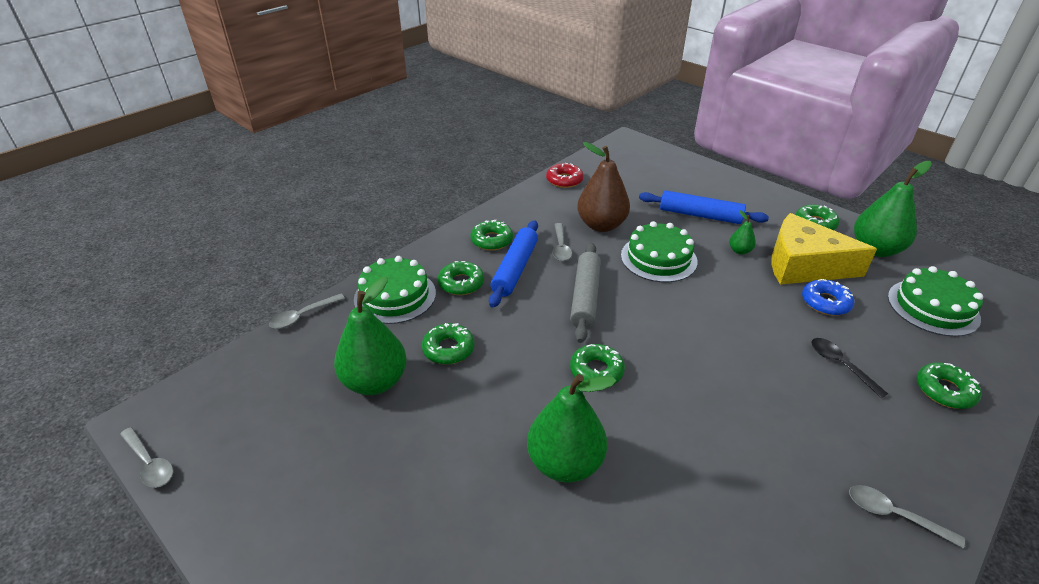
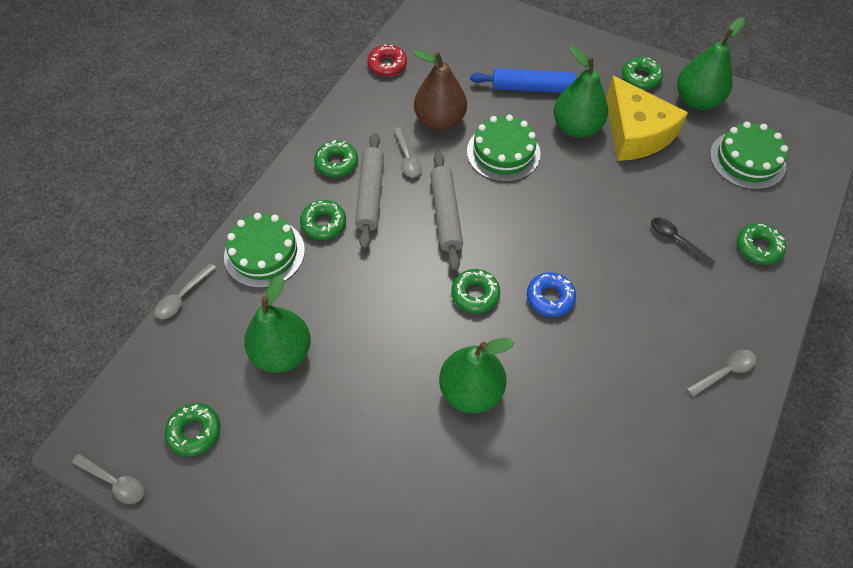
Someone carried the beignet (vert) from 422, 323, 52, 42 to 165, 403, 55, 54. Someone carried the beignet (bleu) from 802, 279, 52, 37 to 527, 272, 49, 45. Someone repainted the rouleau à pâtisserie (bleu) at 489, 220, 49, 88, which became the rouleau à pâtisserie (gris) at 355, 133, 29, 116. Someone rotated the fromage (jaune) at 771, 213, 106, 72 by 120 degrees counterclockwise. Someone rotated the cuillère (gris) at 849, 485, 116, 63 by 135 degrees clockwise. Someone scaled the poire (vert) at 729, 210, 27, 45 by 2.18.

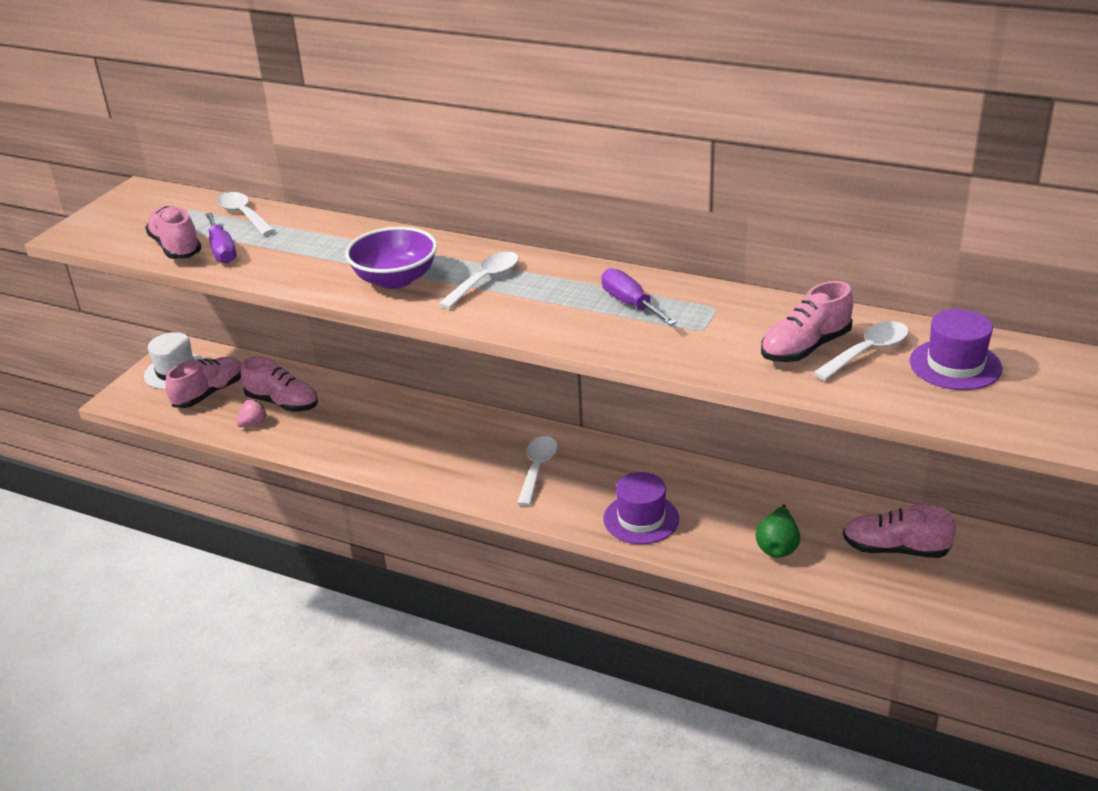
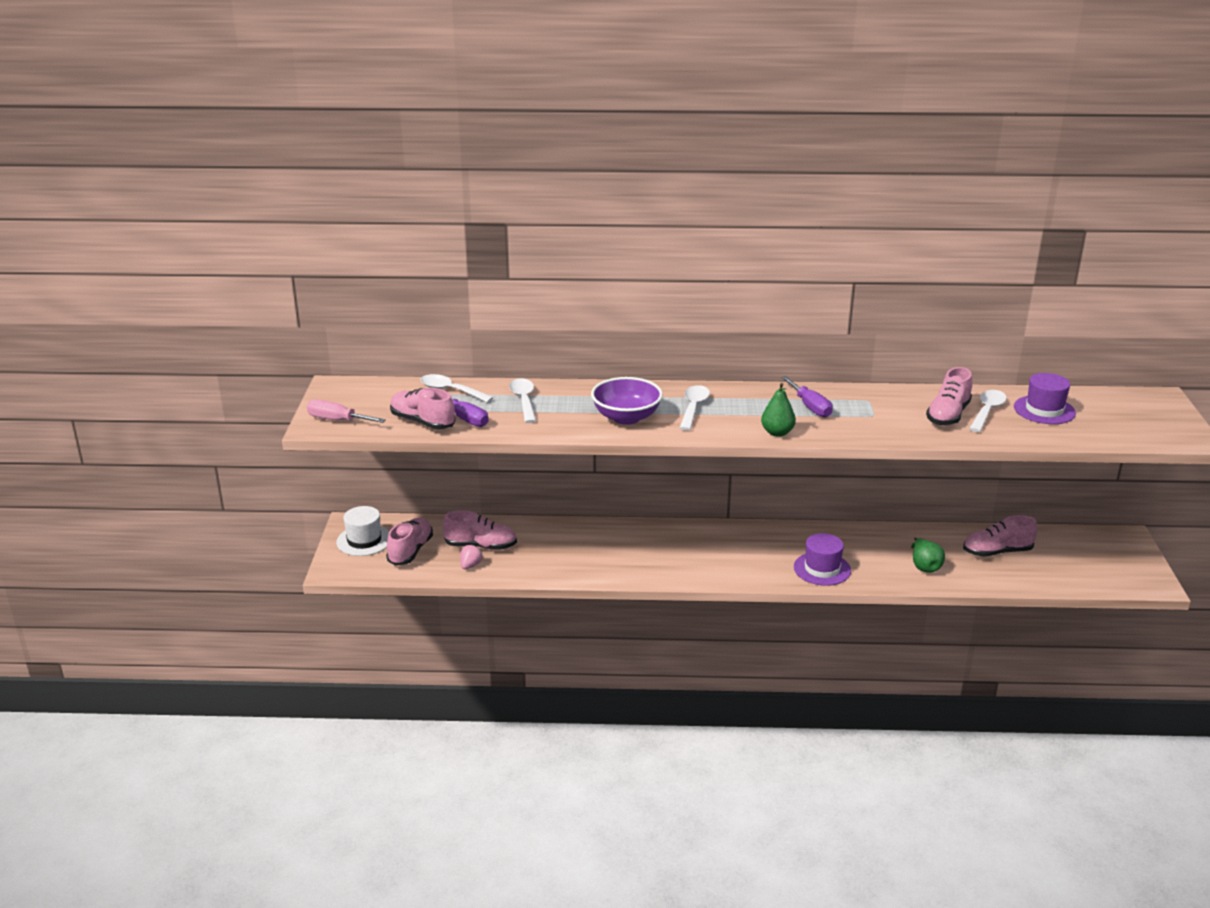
Someone put down the tournevis (rose) at 307, 399, 79, 24. Someone put down the poire (vert) at 761, 383, 35, 54. Someone carried the cuillère (blanc) from 517, 436, 40, 70 to 509, 378, 27, 45. Someone rotated the tournevis (violet) at 601, 268, 76, 57 by 150 degrees counterclockwise.

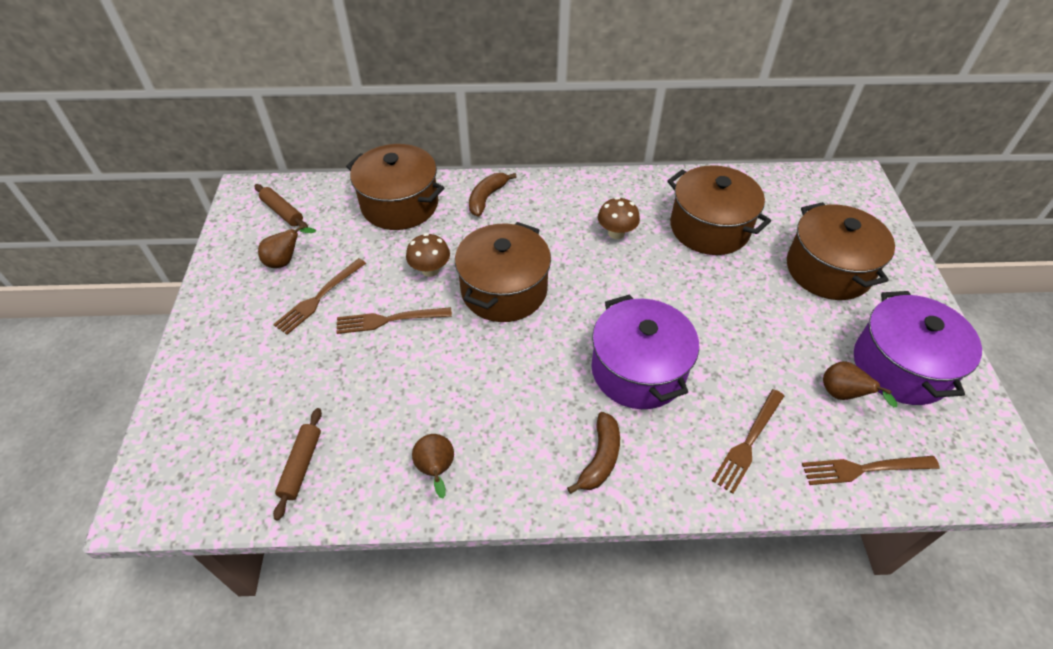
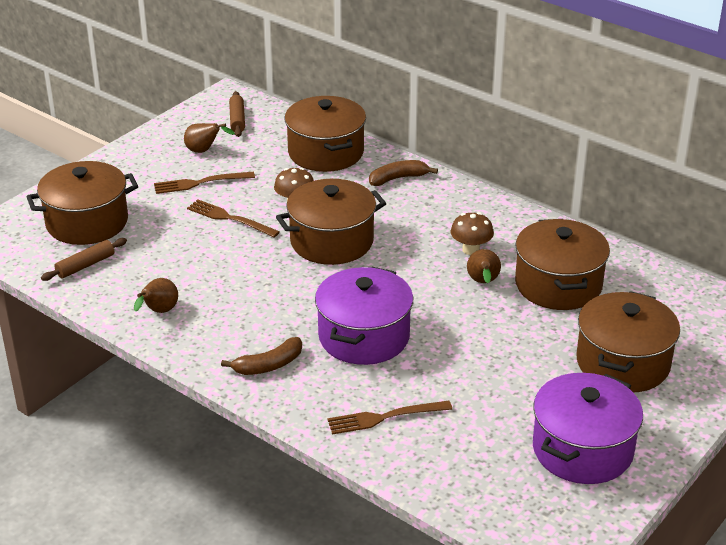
Someone took away the fourchette (marron) at 802, 456, 138, 29. Someone put down the marmite (marron) at 26, 161, 112, 84. Someone carried the poire (marron) from 823, 361, 74, 46 to 467, 249, 34, 34.

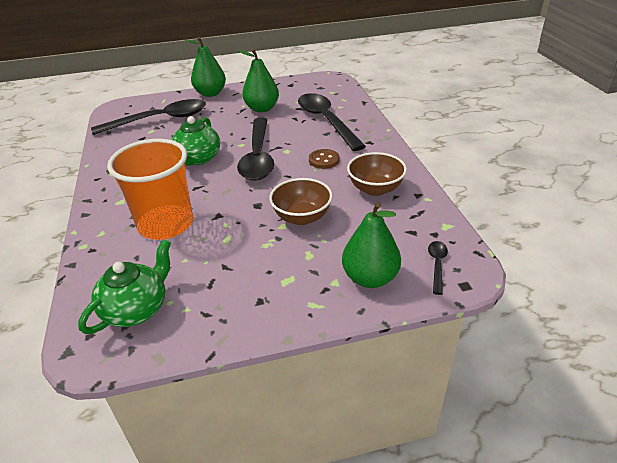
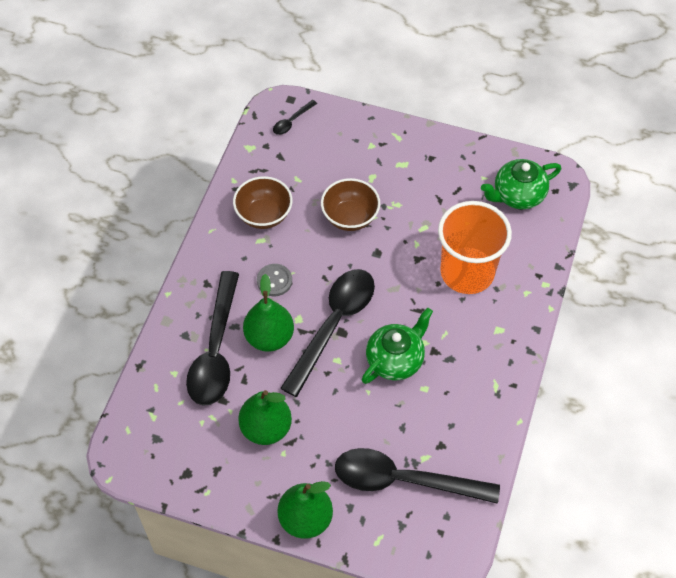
Someone carried the poire (vert) from 342, 202, 59, 86 to 243, 274, 51, 78. Someone repainted the bouton (marron) at 309, 149, 31, 20, which became the bouton (gris) at 257, 264, 35, 32.

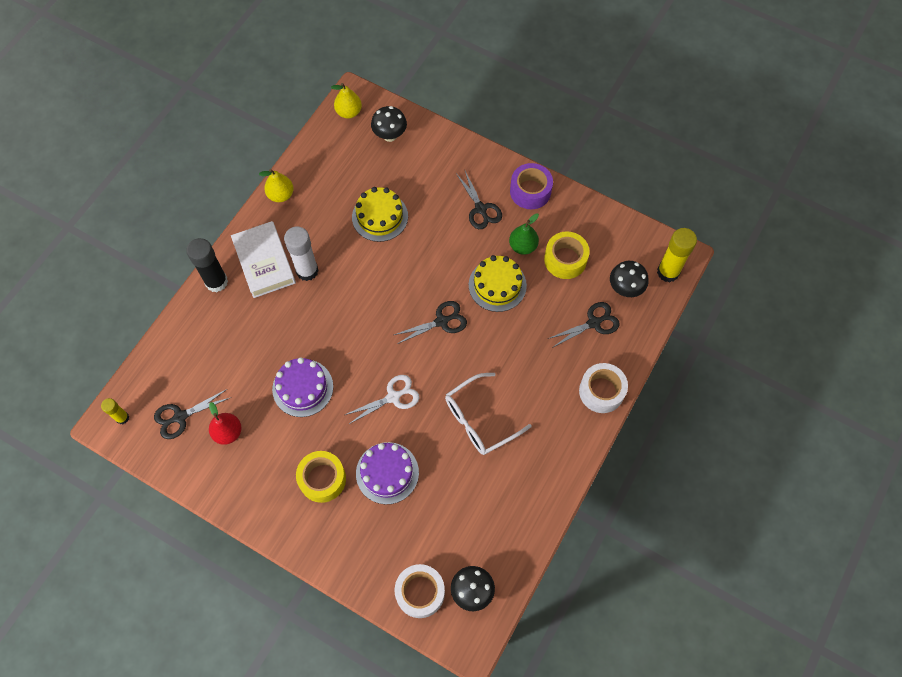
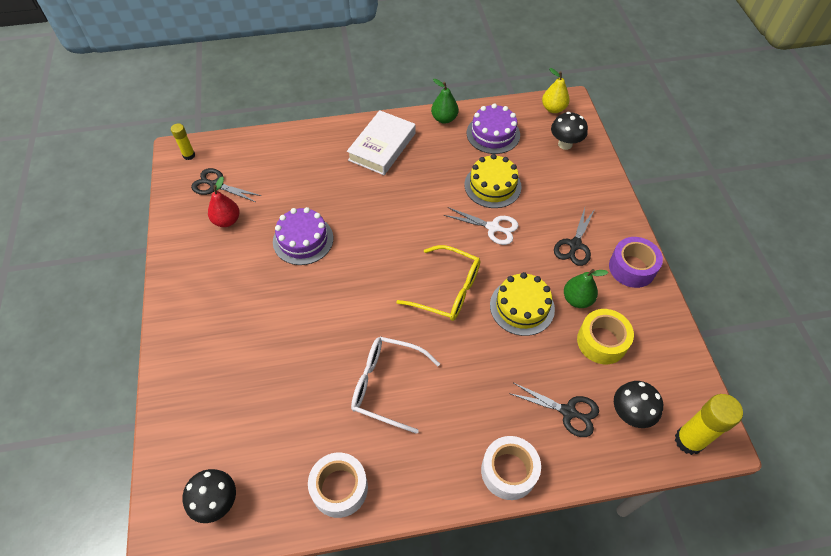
Someone took away the bâton de colle (noir) at 186, 238, 42, 54. Someone took away the bâton de colle (blanc) at 284, 227, 35, 54. Someone took away the ruban adhésif (jaune) at 296, 451, 50, 52. Someone carried the ciseaux (blanc) from 345, 375, 74, 49 to 444, 207, 75, 38. Someone carried the gâteau (violet) from 356, 442, 63, 62 to 467, 103, 53, 51. Someone carried the ruban adhésif (blanc) from 395, 564, 50, 54 to 308, 452, 60, 66. Someone swapped the ciseaux (noir) at 394, 301, 73, 43 for the lunettes (jaune) at 396, 245, 84, 76. Someone repainted the poire (jaune) at 259, 169, 35, 33, which became the poire (vert) at 431, 79, 28, 45.

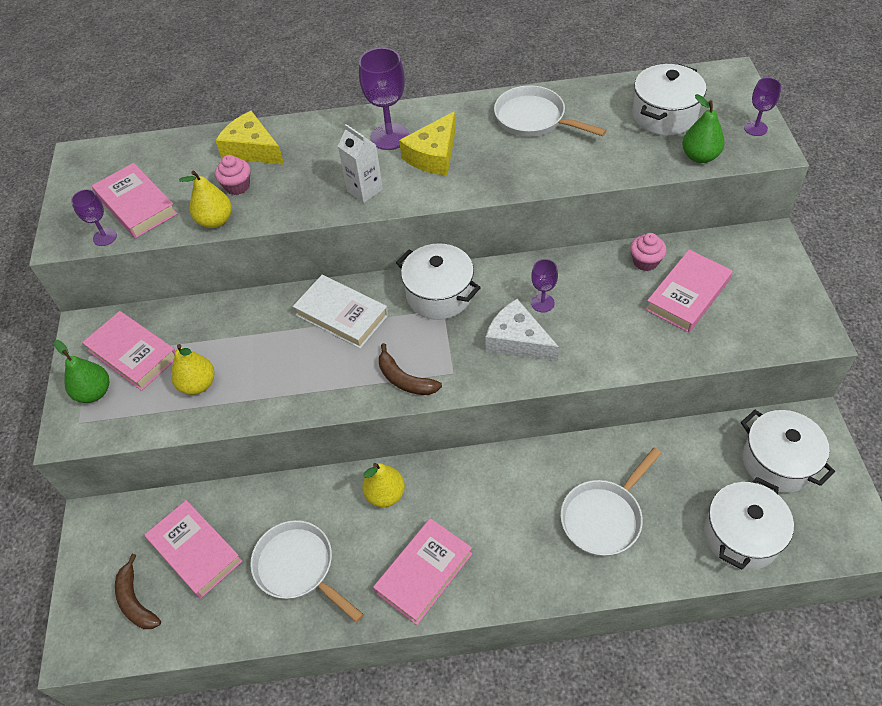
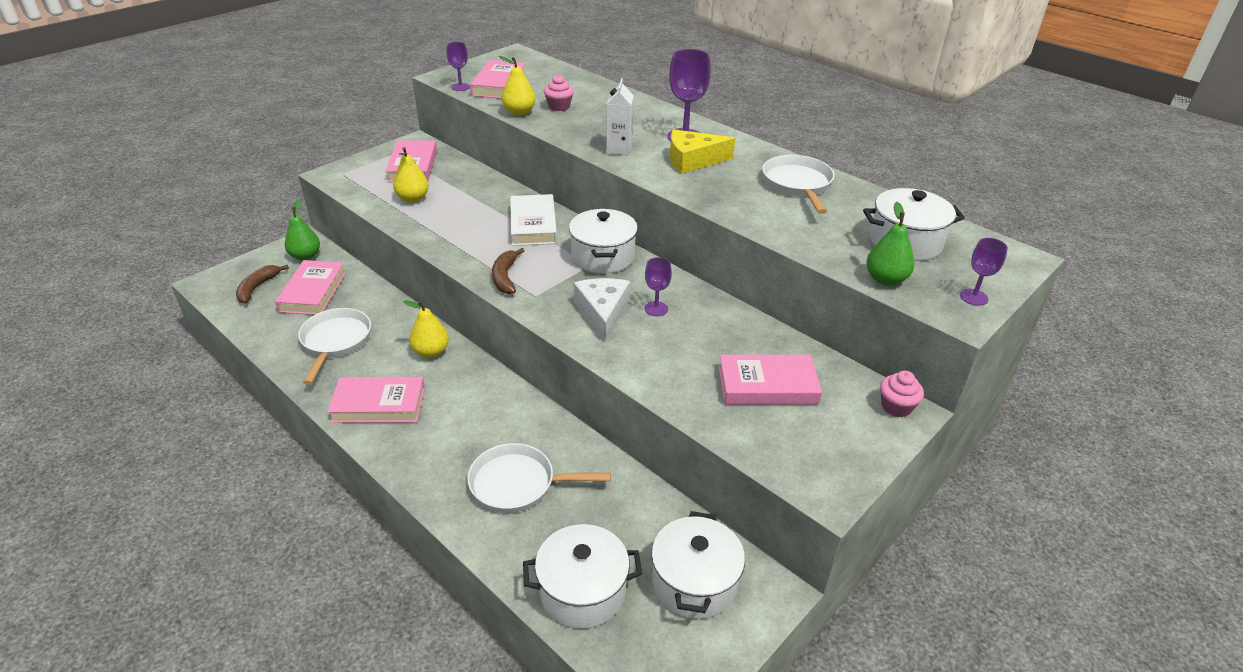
Someone took away the fromage (jaune) at 215, 111, 69, 53. Someone carried the poire (vert) from 54, 340, 55, 63 to 285, 200, 35, 61. Someone carried the muffin (rose) from 630, 233, 37, 38 to 880, 371, 44, 46.

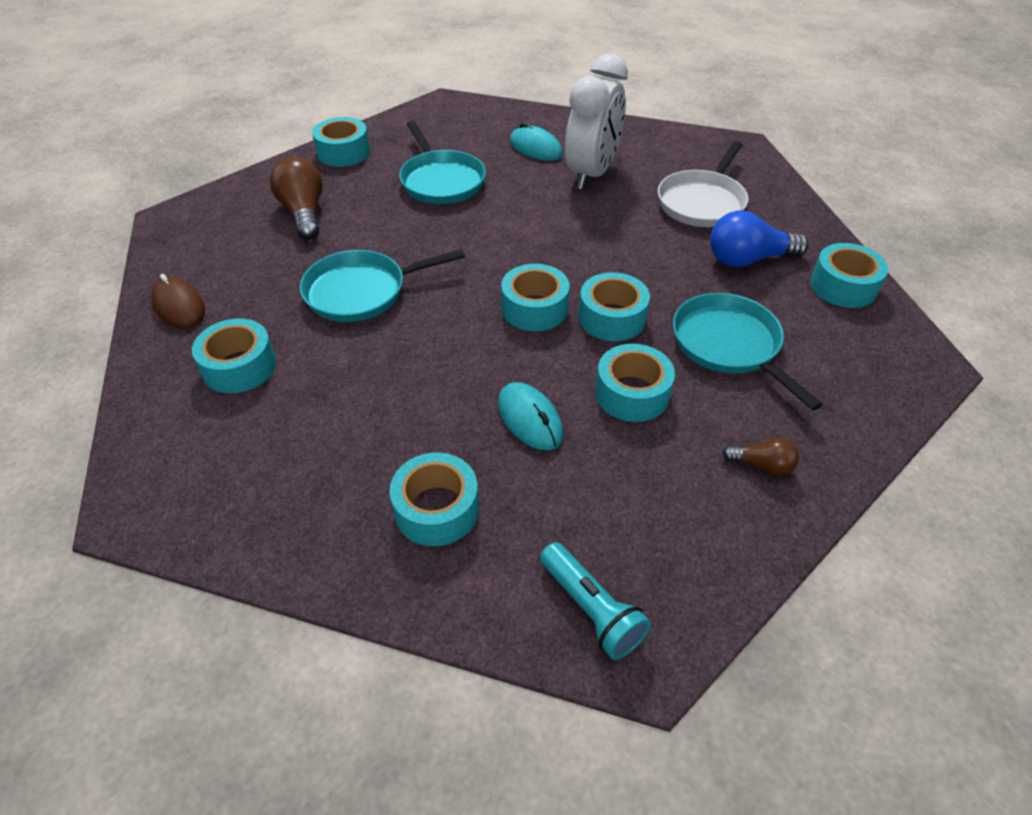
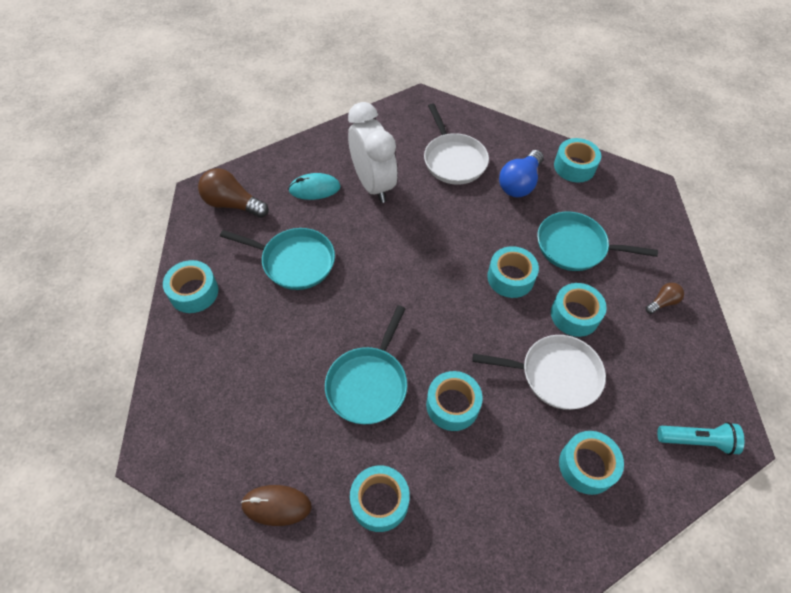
Someone carried the ampoule (marron) from 270, 156, 53, 84 to 198, 168, 71, 50. Someone carried the ruban adhésif (turquoise) from 501, 264, 69, 67 to 426, 371, 57, 60. Someone swapped the souris (turquoise) at 498, 382, 65, 68 for the poêle (blanc) at 472, 335, 134, 75.

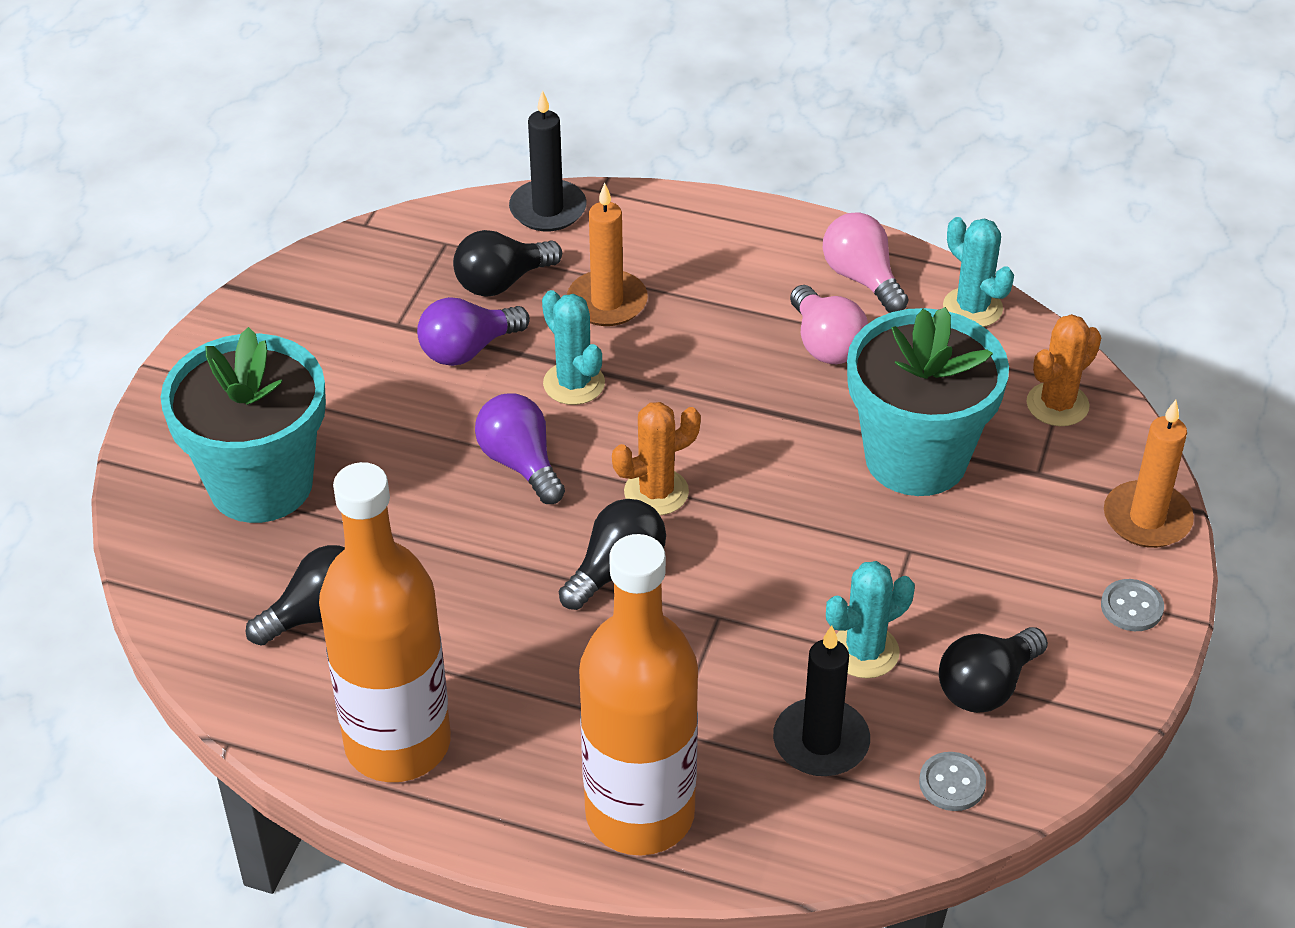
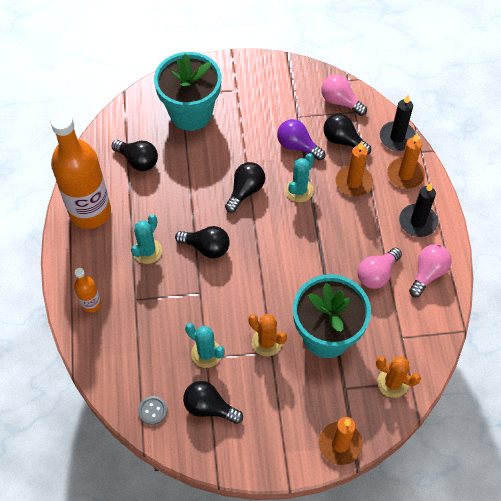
Someone took away the bouton (gris) at 1101, 579, 63, 52. Someone put down the ampoule (rose) at 321, 74, 46, 42. Someone put down the bougie (orange) at 387, 133, 38, 56. Someone carried the cactus (orange) from 612, 402, 89, 113 to 249, 314, 38, 42. Someone carried the bougie (noir) from 773, 625, 97, 151 to 399, 183, 39, 54. Someone carried the cactus (turquoise) from 943, 217, 71, 110 to 131, 214, 31, 50. Someone repainted the ampoule (violet) at 475, 393, 90, 111, which became the ampoule (noir) at 225, 162, 40, 51. Someone scaled the bouteille (orange) at 579, 534, 119, 321 by 0.45.

